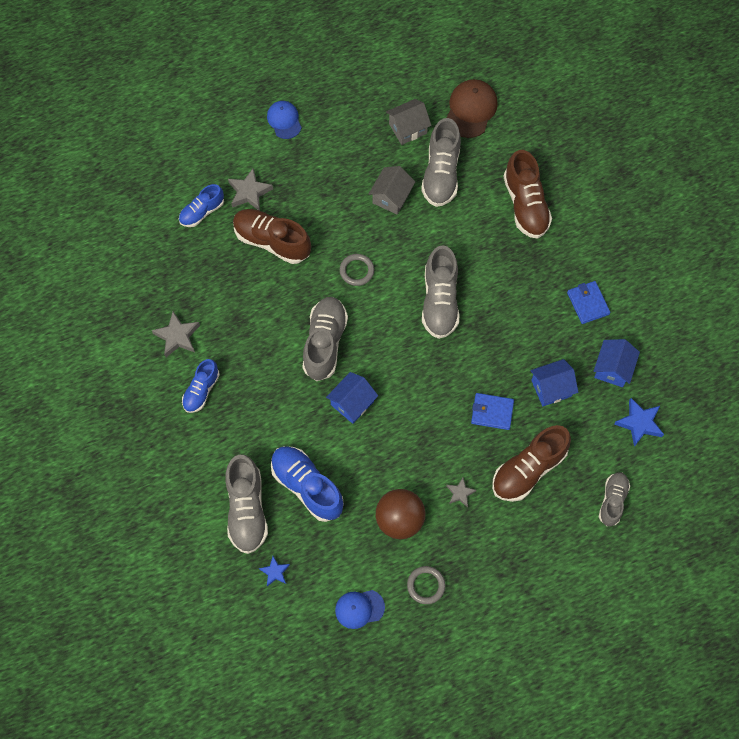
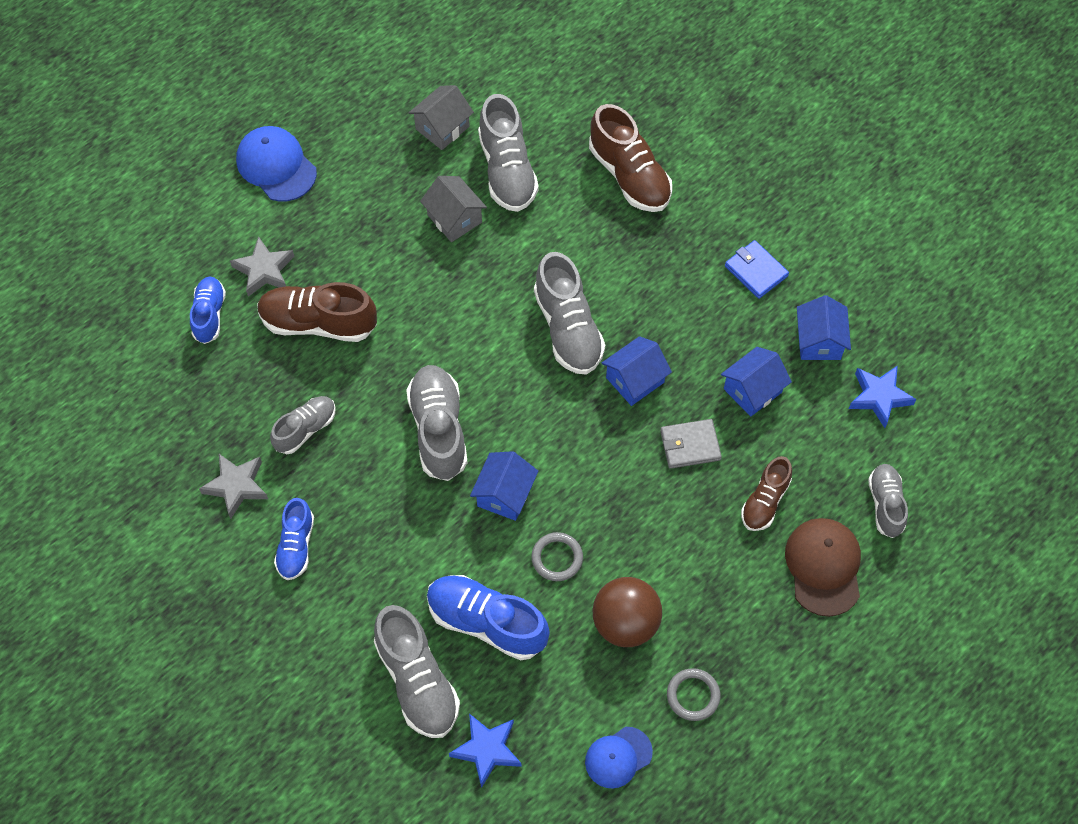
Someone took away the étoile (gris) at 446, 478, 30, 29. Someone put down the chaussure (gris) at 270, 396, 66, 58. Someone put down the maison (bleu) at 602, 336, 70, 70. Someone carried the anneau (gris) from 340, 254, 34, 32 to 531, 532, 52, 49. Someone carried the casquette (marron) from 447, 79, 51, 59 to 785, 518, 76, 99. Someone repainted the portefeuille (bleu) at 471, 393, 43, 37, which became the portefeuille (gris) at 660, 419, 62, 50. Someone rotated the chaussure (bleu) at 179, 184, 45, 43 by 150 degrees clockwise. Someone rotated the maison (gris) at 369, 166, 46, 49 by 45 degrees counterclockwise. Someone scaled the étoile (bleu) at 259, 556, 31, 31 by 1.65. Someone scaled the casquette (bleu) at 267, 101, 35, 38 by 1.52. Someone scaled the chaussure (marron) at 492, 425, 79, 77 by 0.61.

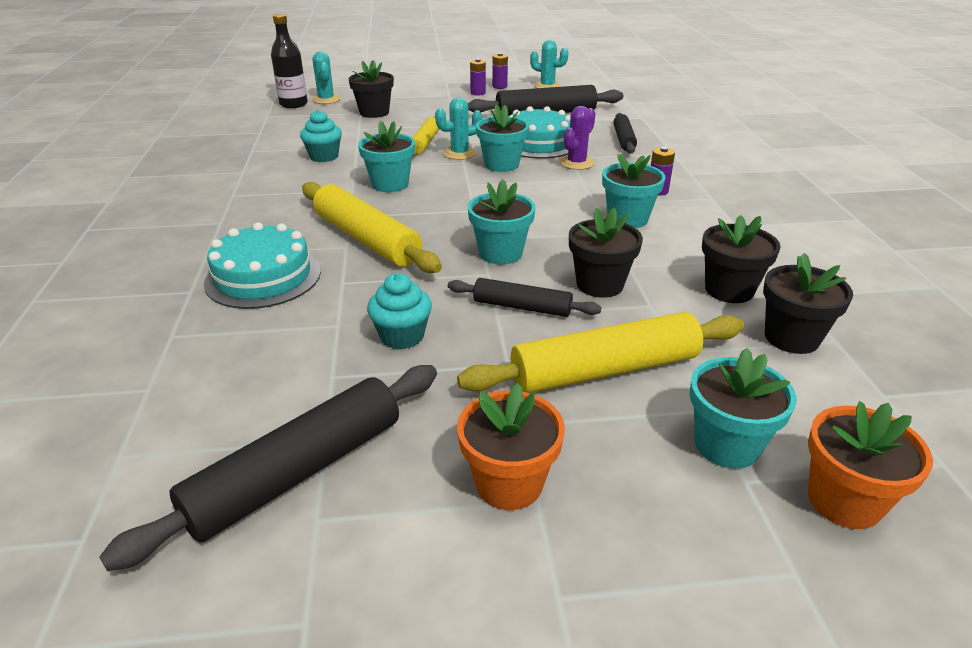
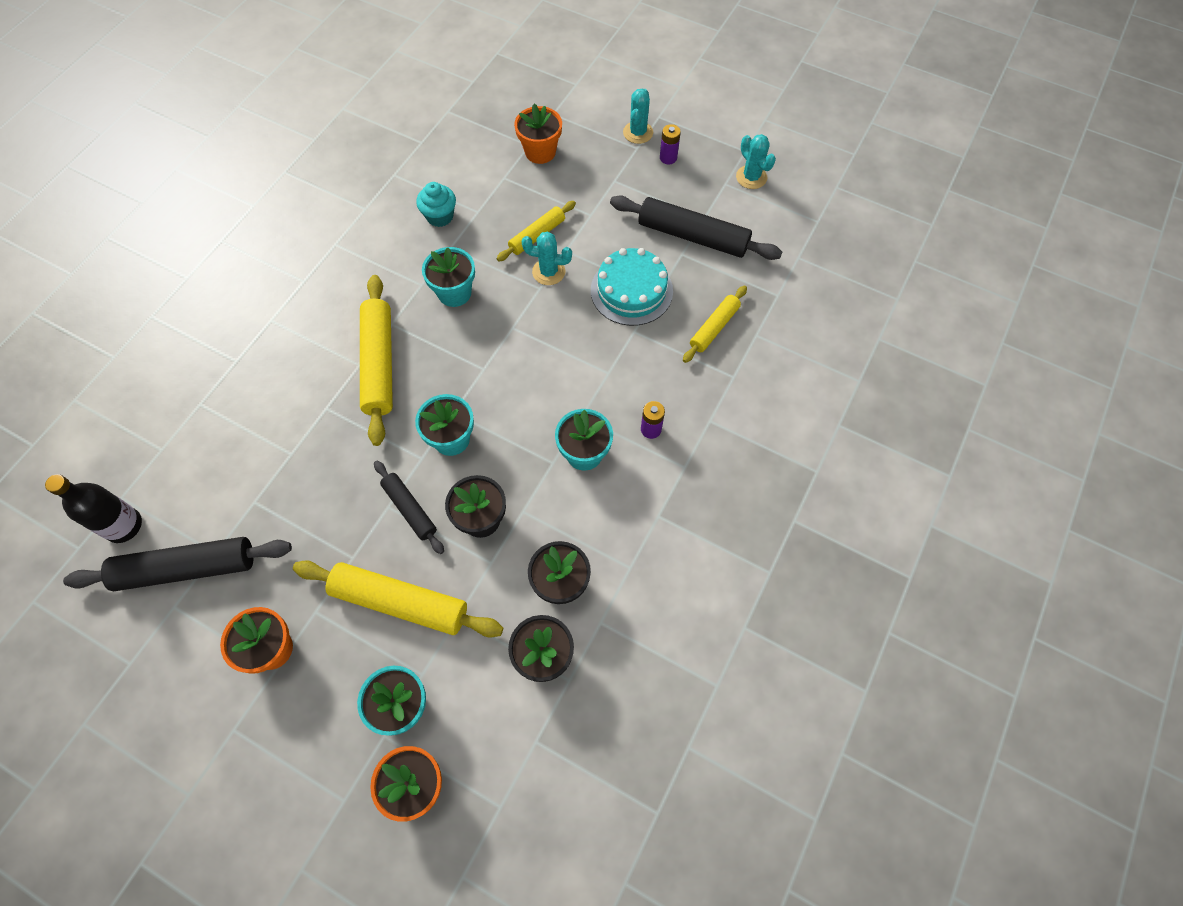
Someone took away the gâteau (turquoise) at 204, 223, 117, 86. Someone took away the muffin (turquoise) at 367, 273, 65, 77. Someone took away the pot de fleurs (turquoise) at 476, 104, 53, 68. Someone took away the pile (violet) at 492, 53, 16, 36. Someone took away the cactus (violet) at 560, 106, 36, 64. Someone carried the bouteille (noir) from 271, 14, 37, 94 to 45, 474, 97, 69. Someone carried the cactus (turquoise) from 312, 51, 28, 53 to 623, 89, 30, 55. Someone repainted the pot de fleurs (noir) at 349, 60, 45, 58, which became the pot de fleurs (orange) at 514, 104, 48, 60. Someone repainted the rouleau à pâtisserie (noir) at 613, 113, 24, 41, which became the rouleau à pâtisserie (jaune) at 683, 286, 64, 77.

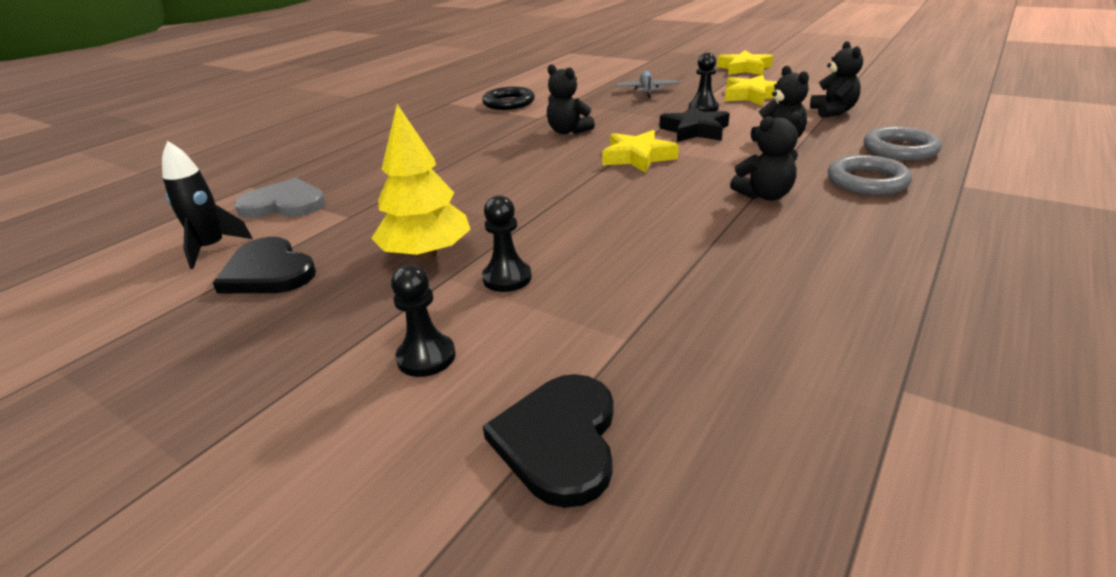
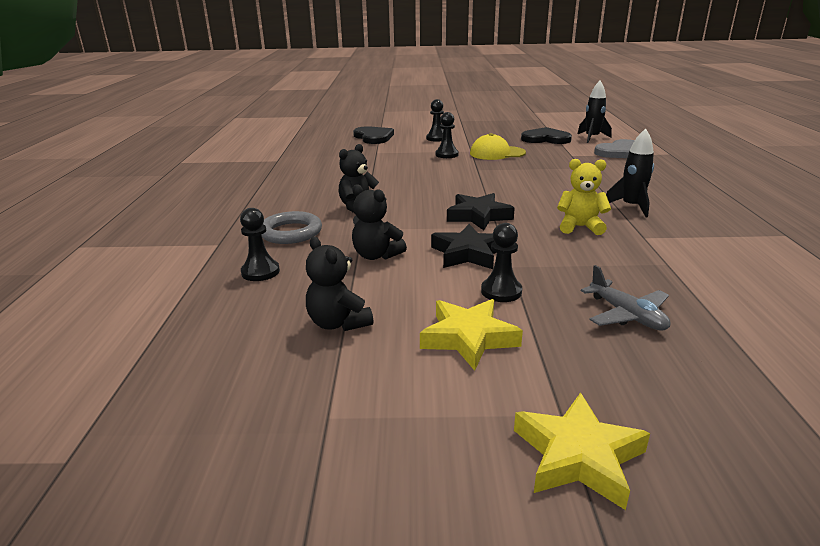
Someone took away the anneau (noir) at 482, 87, 53, 23. Someone put down the fusée (noir) at 606, 128, 48, 89. Someone swapped the arbre (jaune) at 371, 104, 100, 156 for the casquette (jaune) at 470, 133, 56, 27. Someone swapped the anneau (gris) at 864, 126, 78, 35 for the pion (noir) at 240, 208, 40, 73. Someone repainted the ours en peluche (noir) at 547, 64, 48, 70, which became the ours en peluche (jaune) at 557, 159, 54, 76. Someone repainted the étoile (jaune) at 602, 130, 77, 43, which became the étoile (noir) at 447, 193, 68, 37.

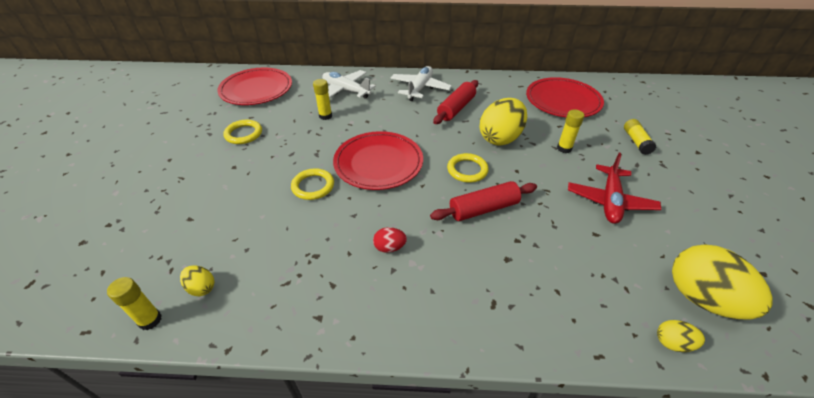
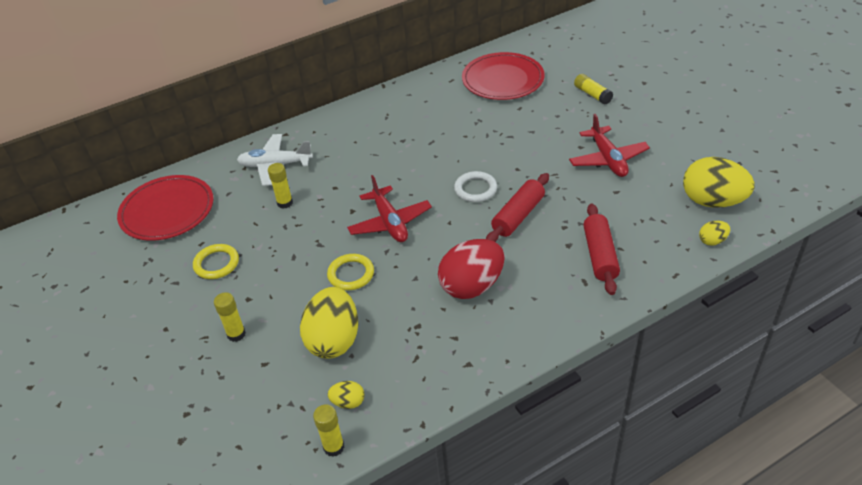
Someone took away the avion (blanc) at 390, 66, 62, 35. Someone carried the rouleau à pâtisserie (rouge) from 433, 80, 45, 44 to 583, 203, 37, 92. Someone carried the œuf (jaune) from 479, 98, 48, 48 to 300, 287, 58, 72. Someone carried the bâton de colle (jaune) from 557, 109, 27, 44 to 214, 292, 32, 50. Someone swapped the assiette (rouge) at 333, 131, 90, 59 for the avion (rouge) at 347, 175, 85, 67. Someone repainted the anneau (jaune) at 447, 153, 42, 30, which became the anneau (blanc) at 454, 171, 43, 31. Someone scaled the œuf (rouge) at 373, 227, 34, 26 by 2.20.

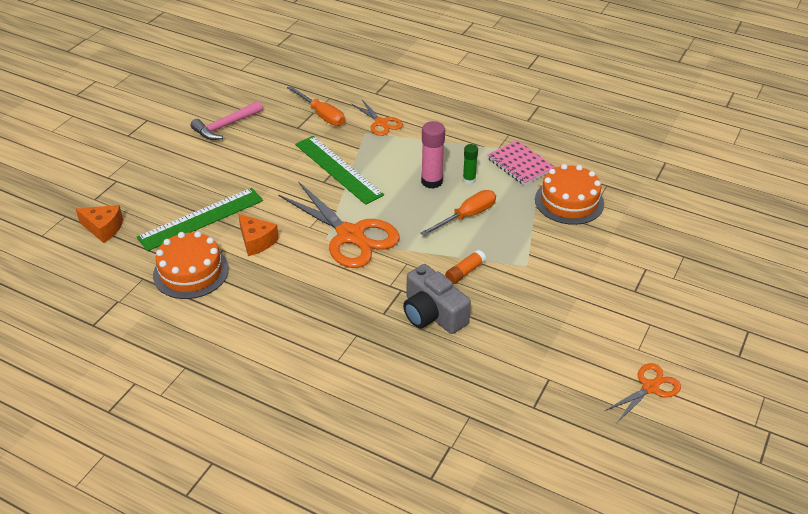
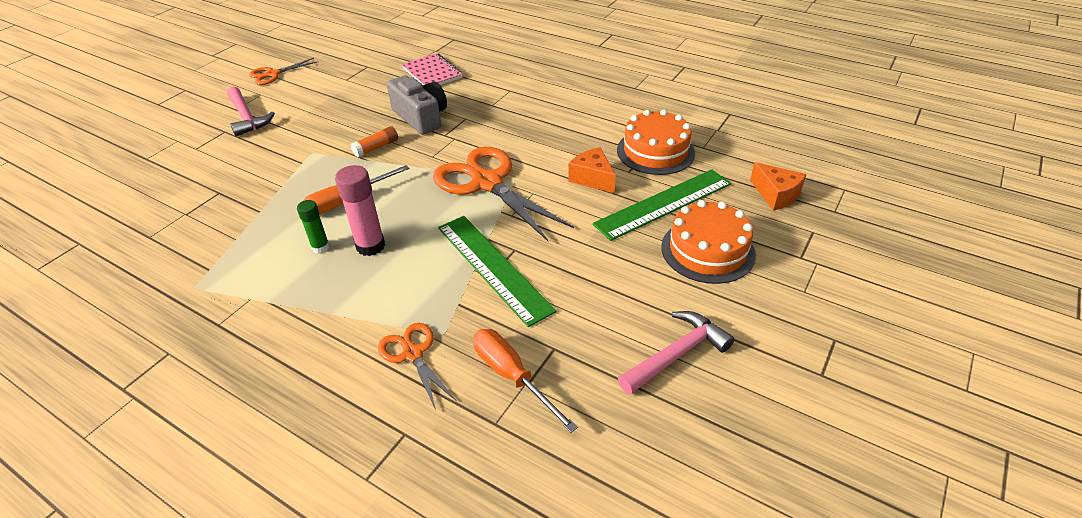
Someone put down the marteau (rose) at 227, 86, 48, 51. Someone carried the carnet (rose) from 487, 140, 68, 45 to 402, 53, 61, 32. Someone carried the gâteau (orange) from 535, 164, 69, 61 to 661, 200, 95, 84. Someone rotated the fromage (orange) at 76, 205, 47, 38 by 150 degrees counterclockwise.

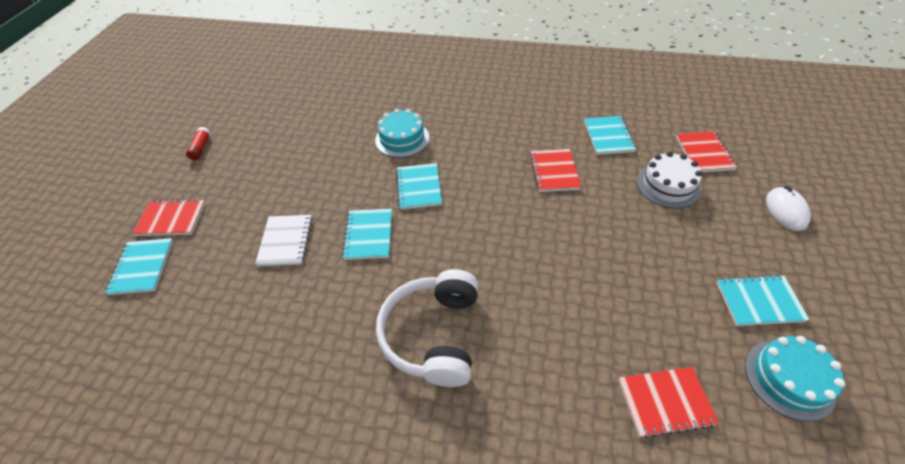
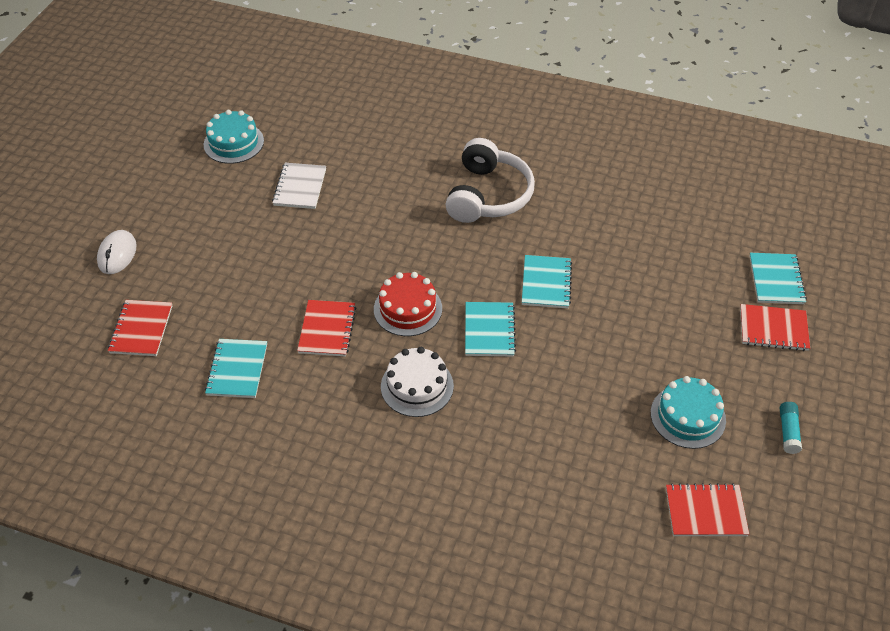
Someone took away the carnet (turquoise) at 716, 275, 94, 51. Someone put down the gâteau (rouge) at 374, 272, 68, 64. Someone carried the carnet (blanc) from 255, 215, 58, 51 to 272, 163, 54, 46. Someone carried the gâteau (turquoise) from 375, 109, 54, 49 to 651, 376, 75, 73. Someone carried the carnet (rouge) from 618, 367, 101, 71 to 666, 483, 83, 53. Someone carried the gâteau (blanc) from 637, 151, 65, 57 to 381, 347, 73, 70. Someone repainted the bâton de colle (rouge) at 186, 127, 25, 33, which became the bâton de colle (turquoise) at 780, 402, 22, 52.

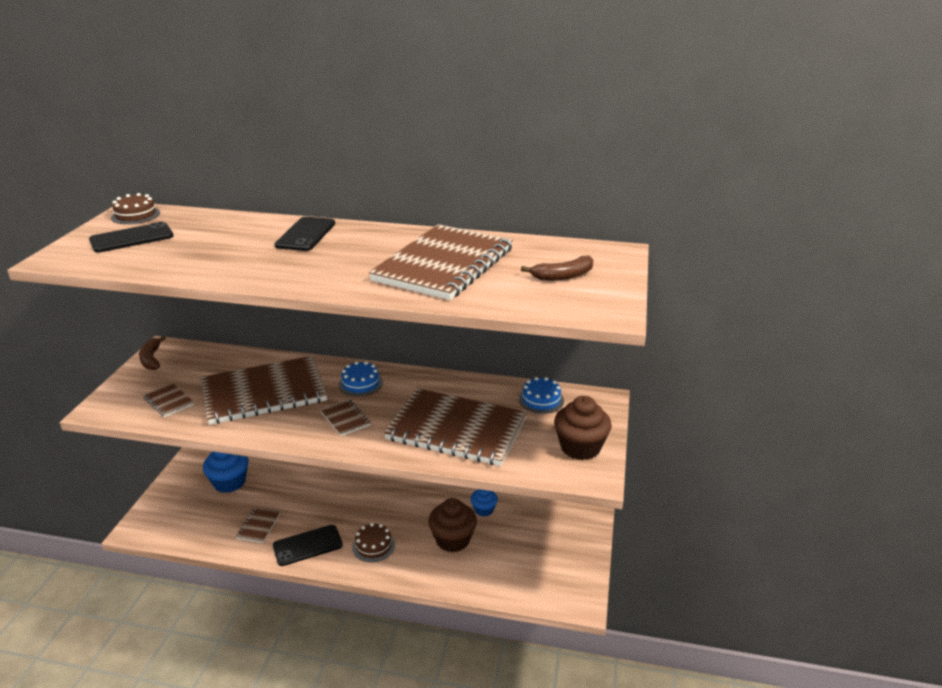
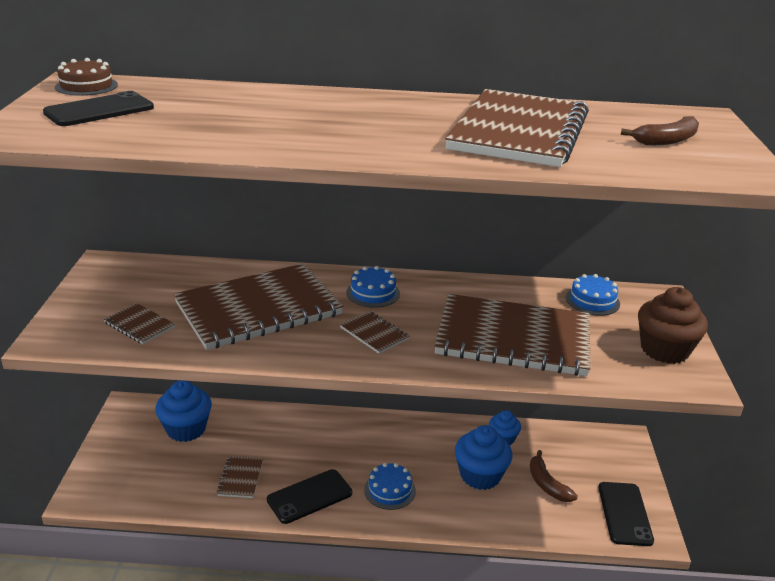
Someone carried the banane (marron) from 139, 336, 27, 34 to 530, 450, 48, 52. Someone carried the téléphone (noir) from 274, 217, 61, 34 to 599, 482, 55, 64. Someone repainted the gâteau (marron) at 352, 523, 43, 39, which became the gâteau (bleu) at 364, 463, 52, 47. Someone repainted the muffin (marron) at 428, 498, 49, 54, which became the muffin (bleu) at 455, 425, 58, 65.

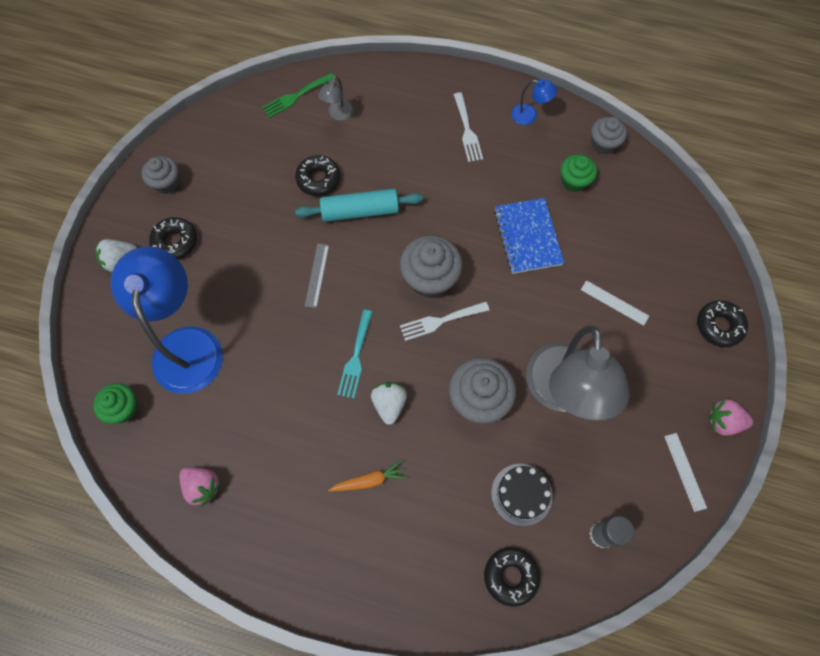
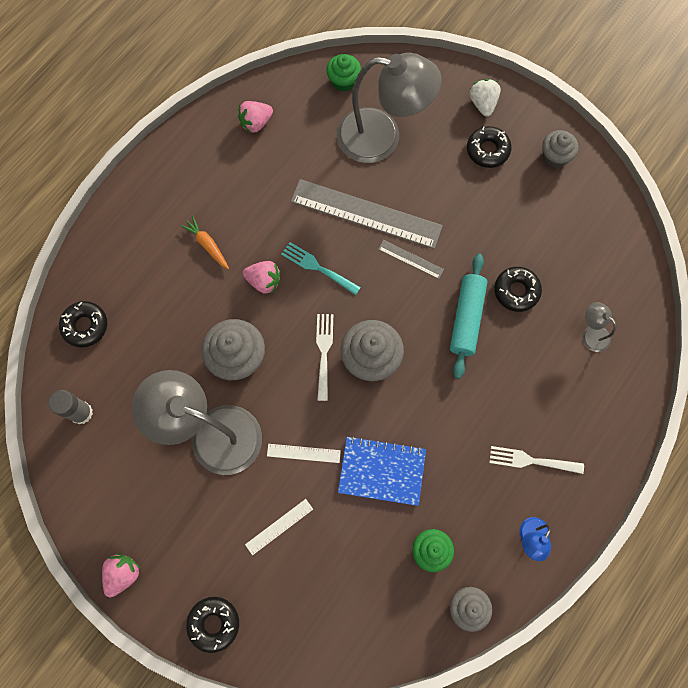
Someone took away the fourchette (vert) at 262, 73, 73, 45. Someone took away the gâteau (noir) at 491, 464, 62, 62. Someone put down the règle (gris) at 291, 179, 152, 70. Someone carried the règle (blanc) from 664, 433, 43, 79 to 267, 444, 74, 19. Someone repainted the lampe (bleu) at 110, 246, 113, 148, which became the lampe (gris) at 337, 53, 105, 110. Someone repainted the fraise (blanc) at 371, 382, 36, 43, which became the fraise (rose) at 243, 261, 38, 33. Someone rotated the carotte (orange) at 328, 460, 79, 31 by 135 degrees clockwise.

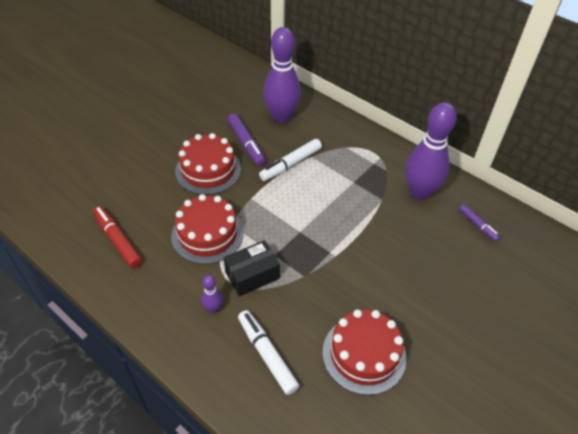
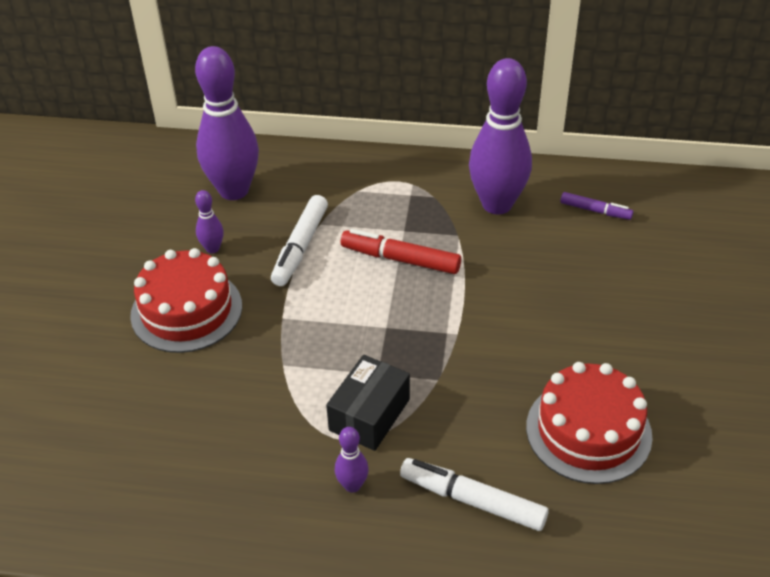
Someone took away the gâteau (rouge) at 171, 194, 73, 70. Someone carried the feutre (rouge) from 93, 206, 49, 62 to 341, 229, 120, 45. Someone swapped the feutre (violet) at 228, 113, 38, 53 for the quille (violet) at 195, 190, 29, 64.

